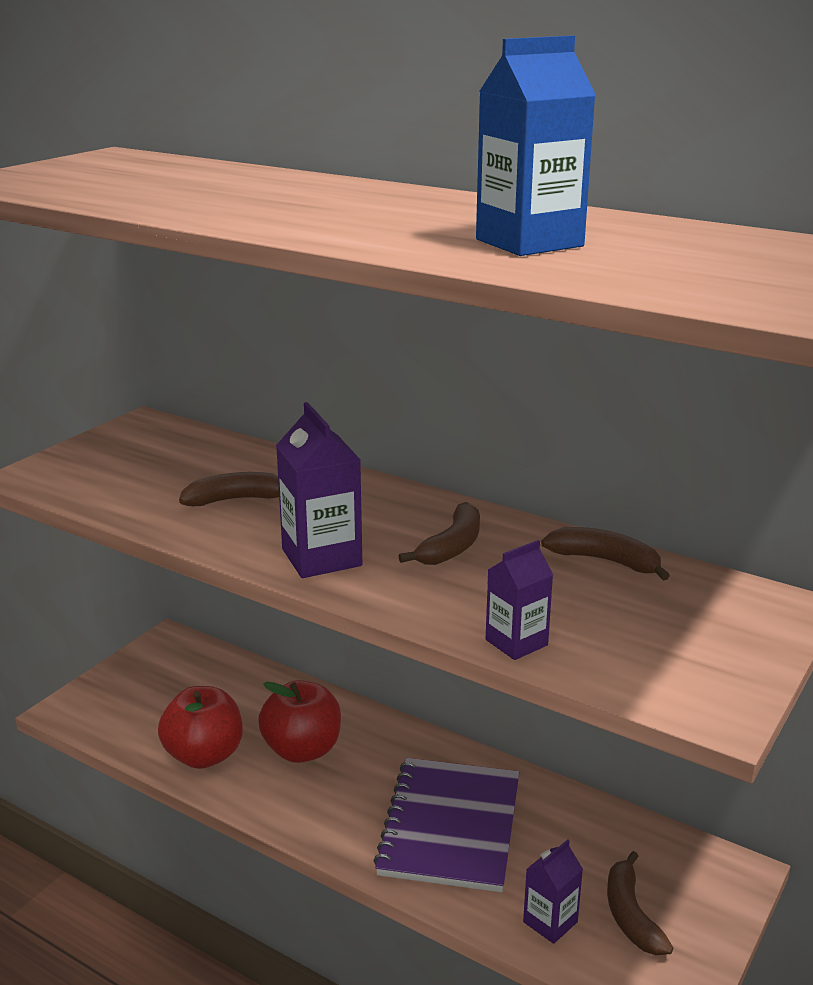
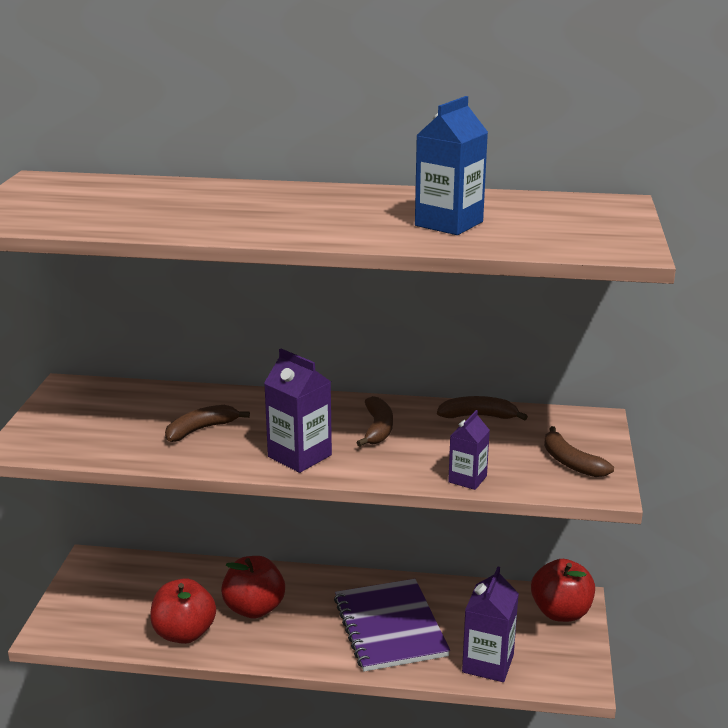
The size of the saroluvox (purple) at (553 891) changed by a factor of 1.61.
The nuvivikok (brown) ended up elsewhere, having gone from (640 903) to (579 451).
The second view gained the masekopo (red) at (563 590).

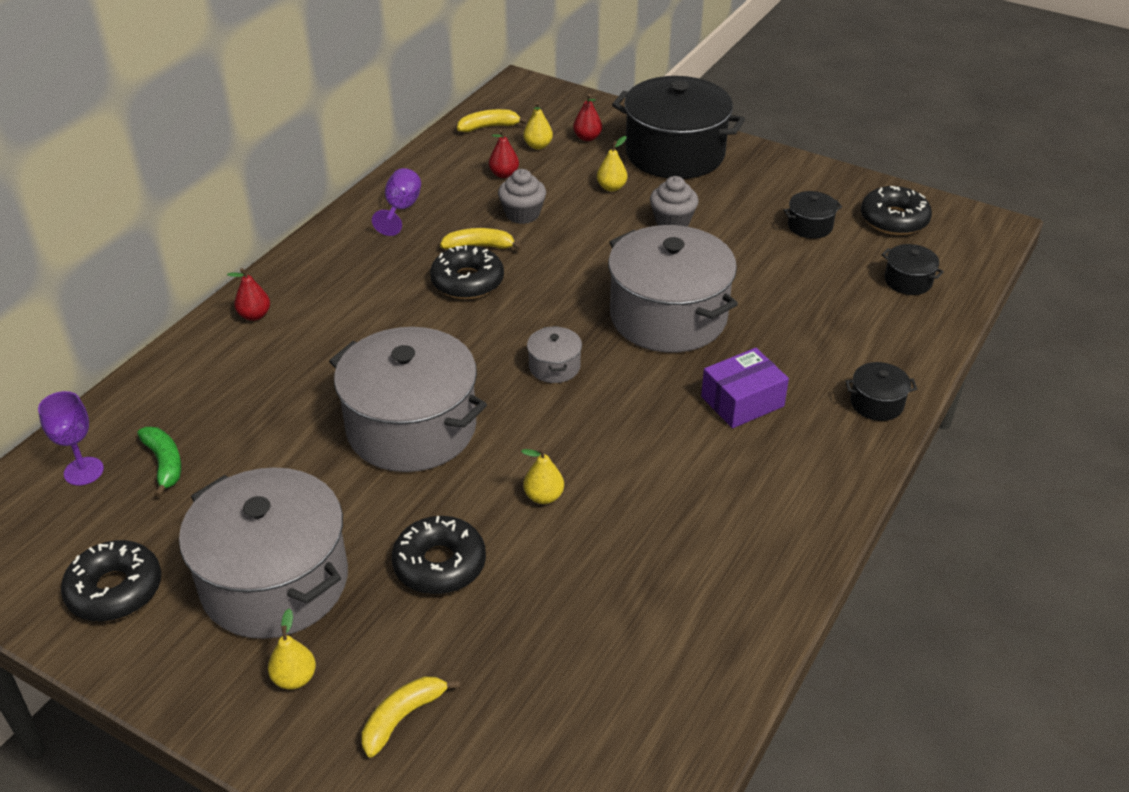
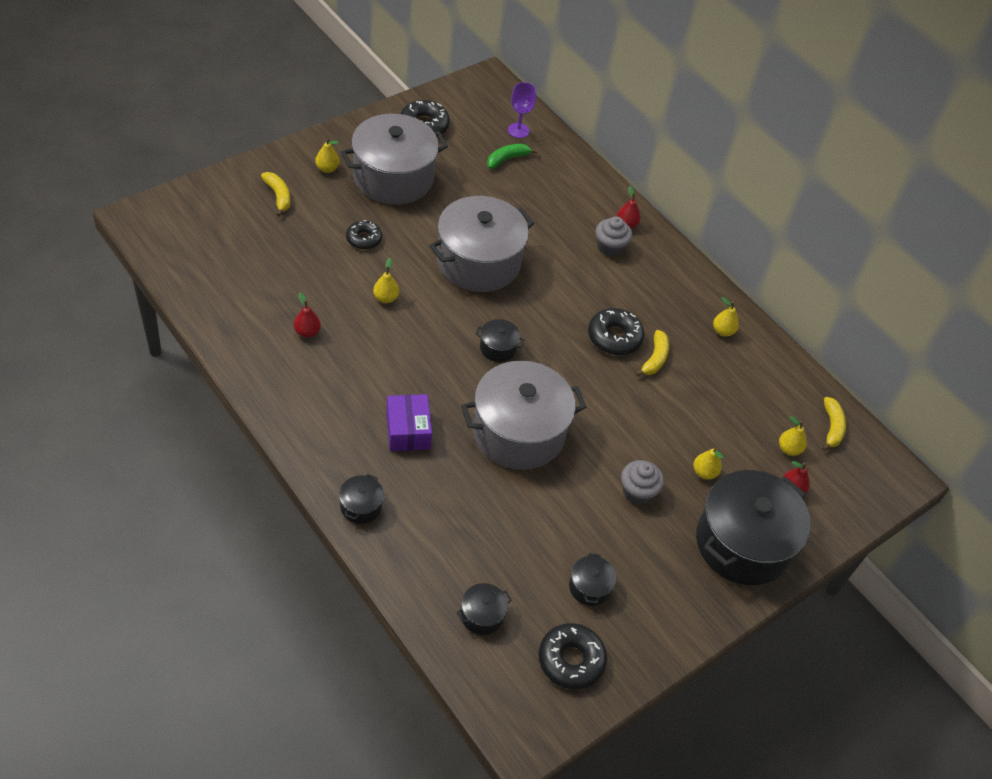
The nuvivikok (green) at (159 462) ended up facing another way, 150 degrees clockwise from before.
Where the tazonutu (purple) stood at (396 202), the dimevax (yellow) came to stand at (726 316).
The size of the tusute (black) at (439 555) changed by a factor of 0.66.
The dimevax (red) ended up elsewhere, having gone from (504 154) to (307 315).
The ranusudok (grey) ended up elsewhere, having gone from (522 196) to (613 236).
What was the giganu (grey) at (554 354) turned into the giganu (black) at (500 340).

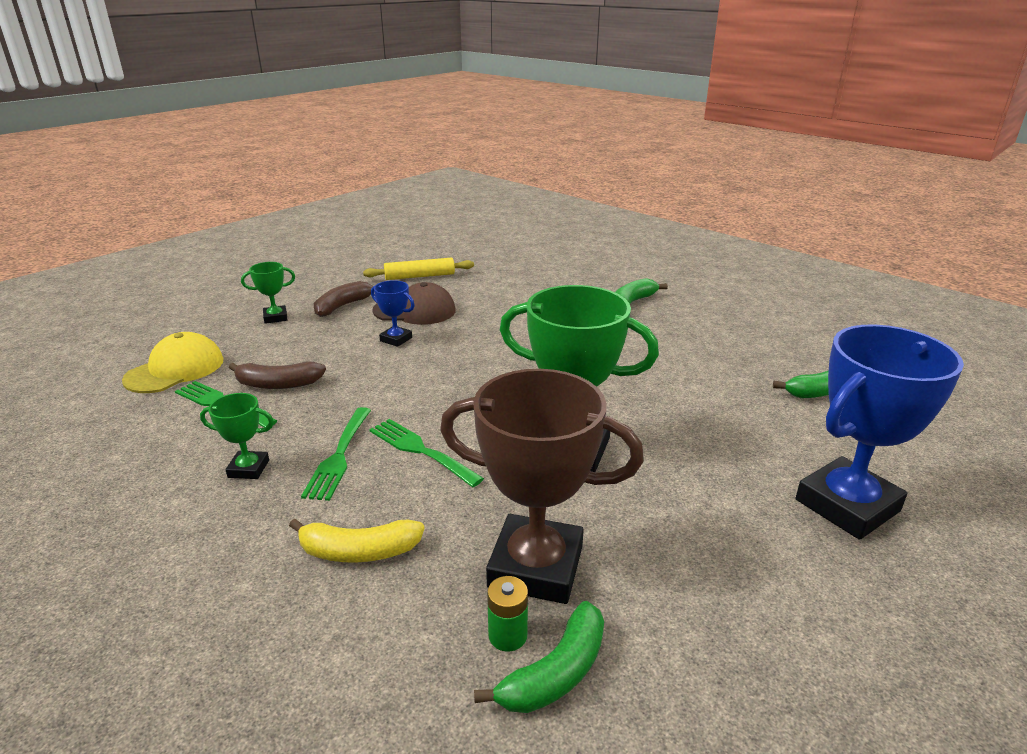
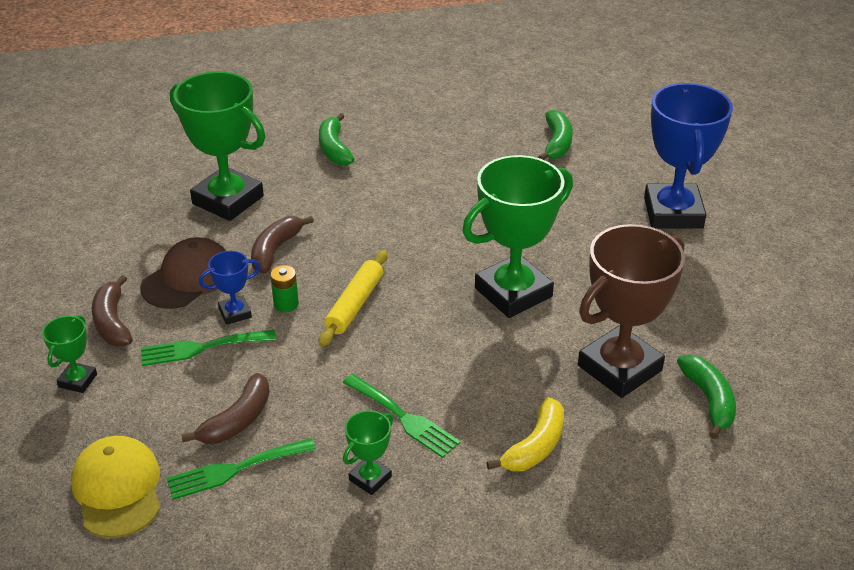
The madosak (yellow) ended up elsewhere, having gone from (418 269) to (353 298).
The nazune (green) ended up elsewhere, having gone from (426 453) to (208 348).
The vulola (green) ended up elsewhere, having gone from (507 614) to (284 288).
The second view gained the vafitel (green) at (217 146).
The second view gained the nuvivikok (brown) at (282 244).

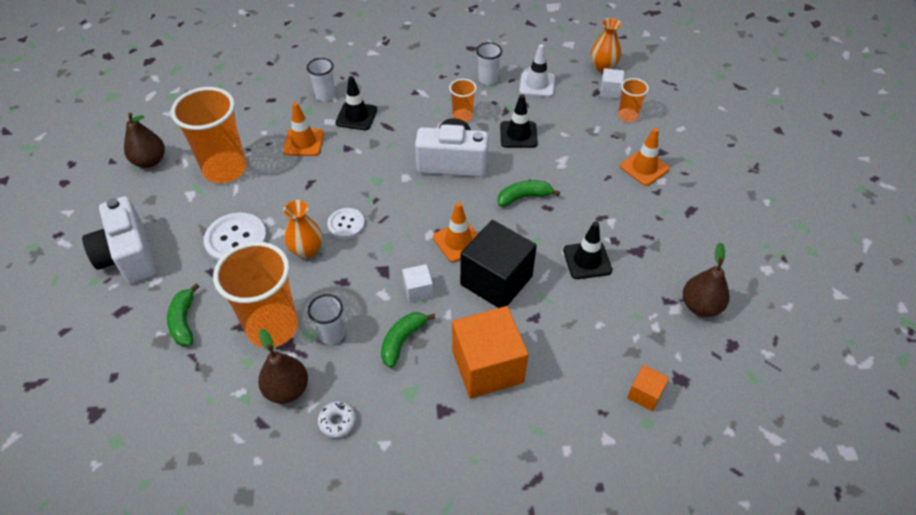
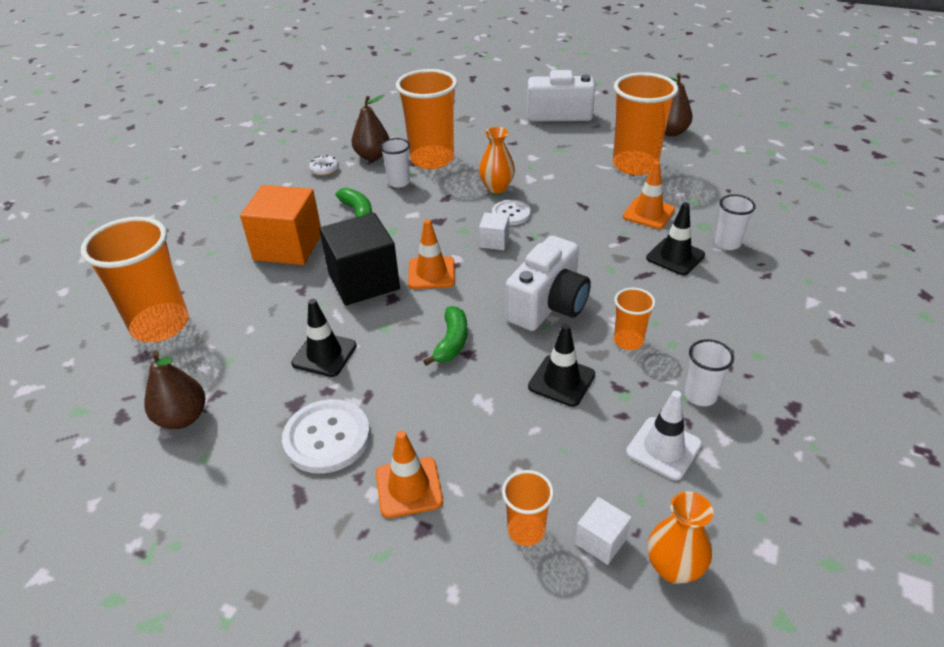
The second view lost the nuvivikok (green) at (183 314).
The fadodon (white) ended up elsewhere, having gone from (235 237) to (326 436).
The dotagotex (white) ended up elsewhere, having gone from (417 283) to (494 231).
Where the dotagotex (orange) stood at (648 388), the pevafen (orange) came to stand at (135 279).

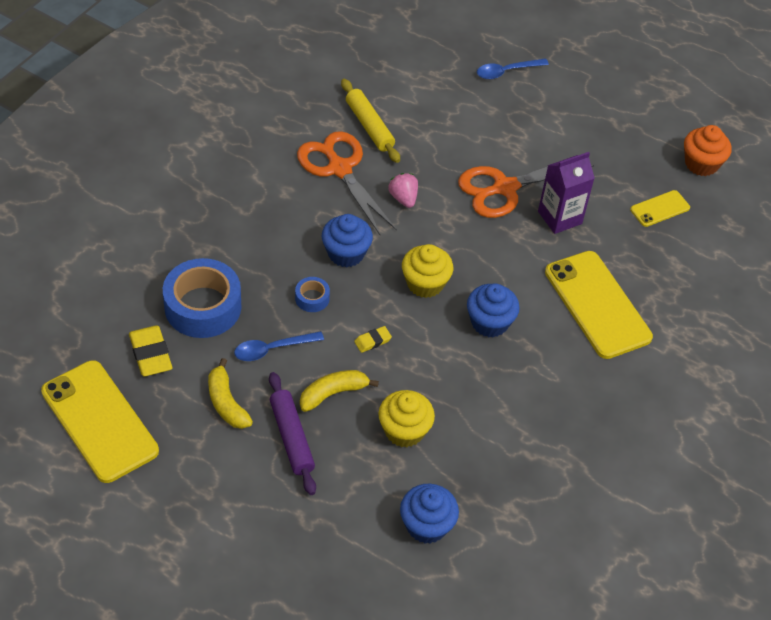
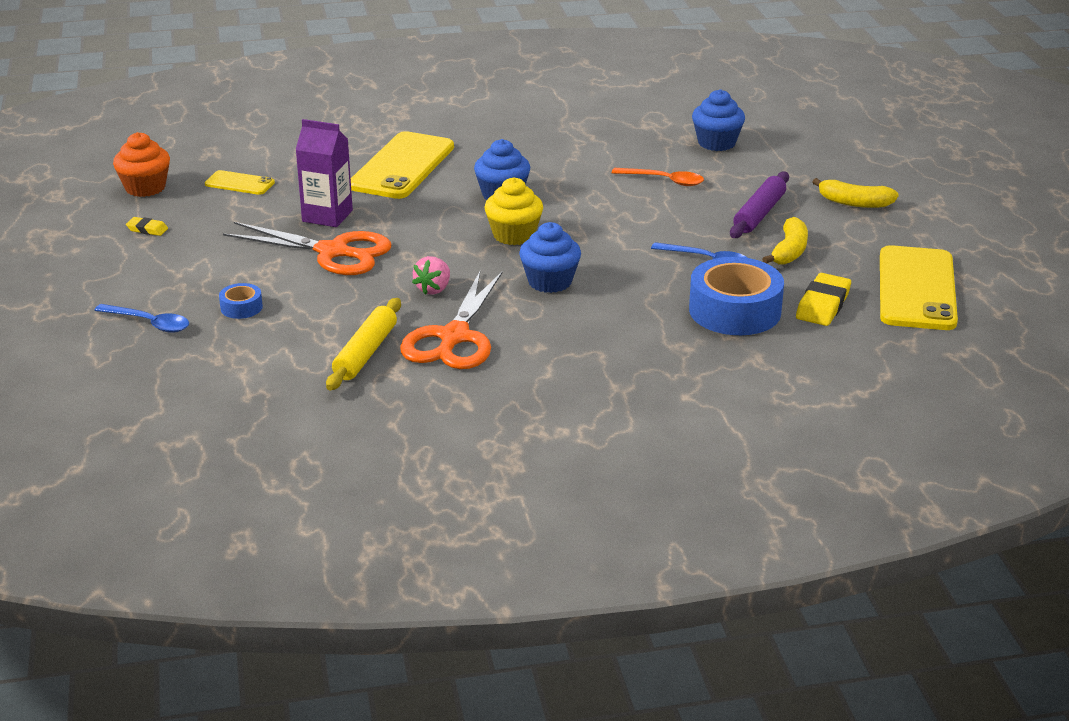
The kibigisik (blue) ended up elsewhere, having gone from (312 294) to (241 301).
The nuvivikok (yellow) ended up elsewhere, having gone from (339 391) to (855 193).
The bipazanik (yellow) ended up elsewhere, having gone from (373 339) to (147 226).
Where the ranusudok (yellow) stood at (406 419), the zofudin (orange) came to stand at (658 177).

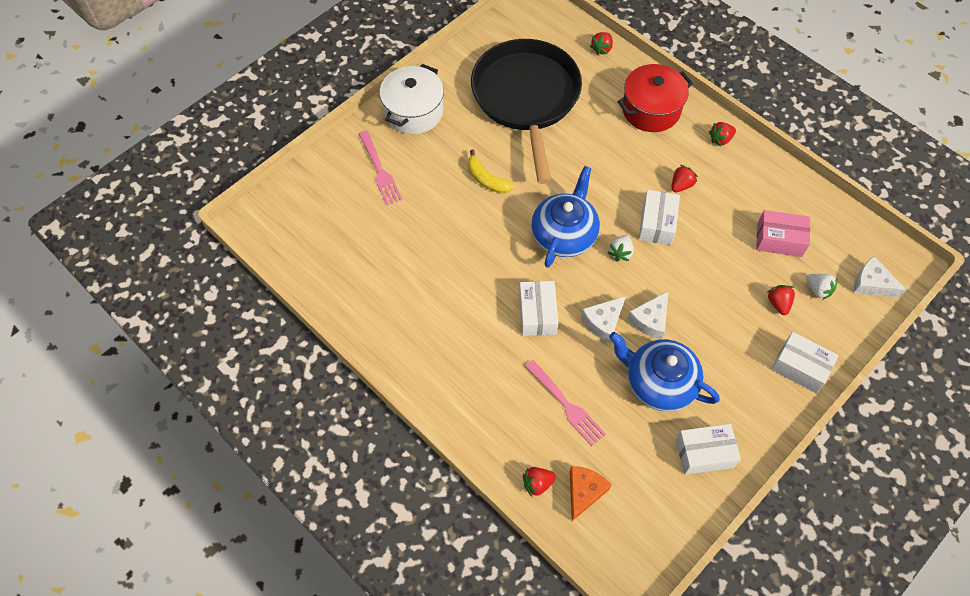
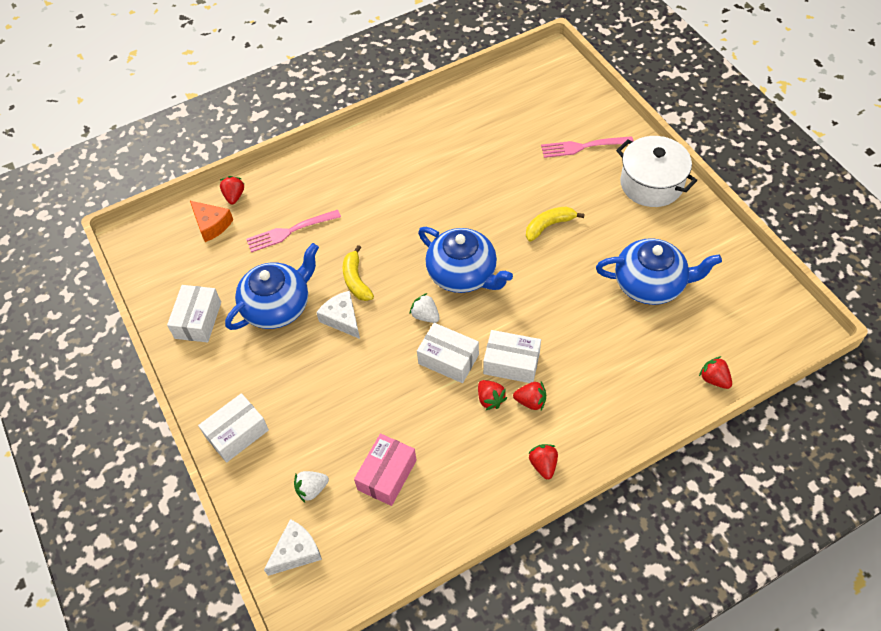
Where the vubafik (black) stood at (526 111), the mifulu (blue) came to stand at (659 271).
The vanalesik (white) ended up elsewhere, having gone from (538 308) to (512 356).
Where the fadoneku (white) stood at (603 319), the nuvivikok (yellow) came to stand at (358 273).
The second view lost the giganu (red) at (655 98).
The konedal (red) ended up elsewhere, having gone from (781 300) to (529 396).

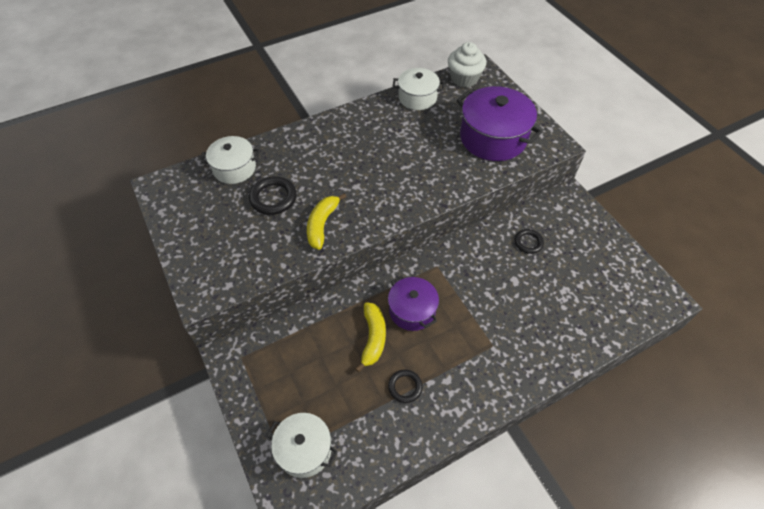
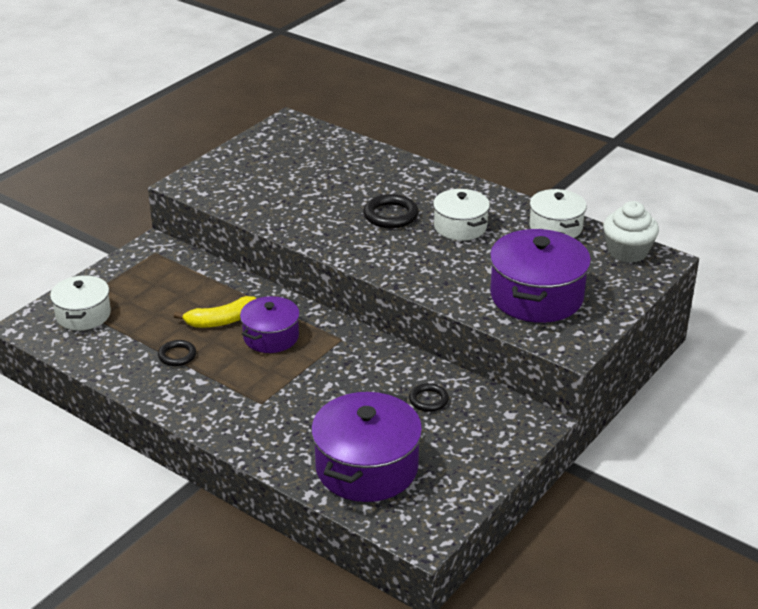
The giganu (white) ended up elsewhere, having gone from (230 160) to (461 215).
The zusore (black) ended up elsewhere, having gone from (273 195) to (391 211).
The second view lost the nuvivikok (yellow) at (326 221).
The second view gained the giganu (purple) at (366 446).

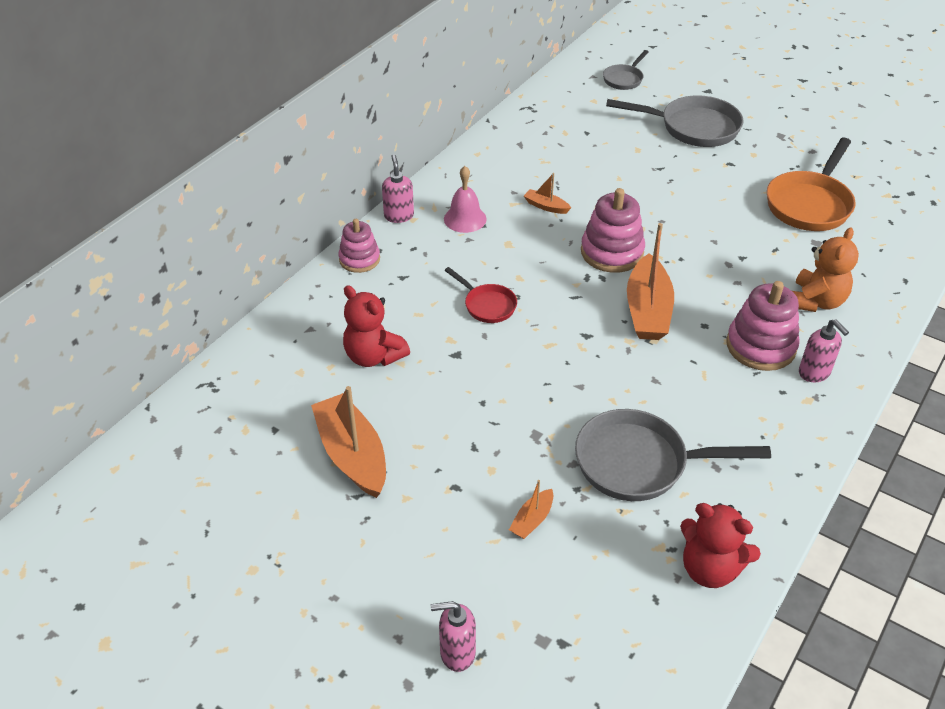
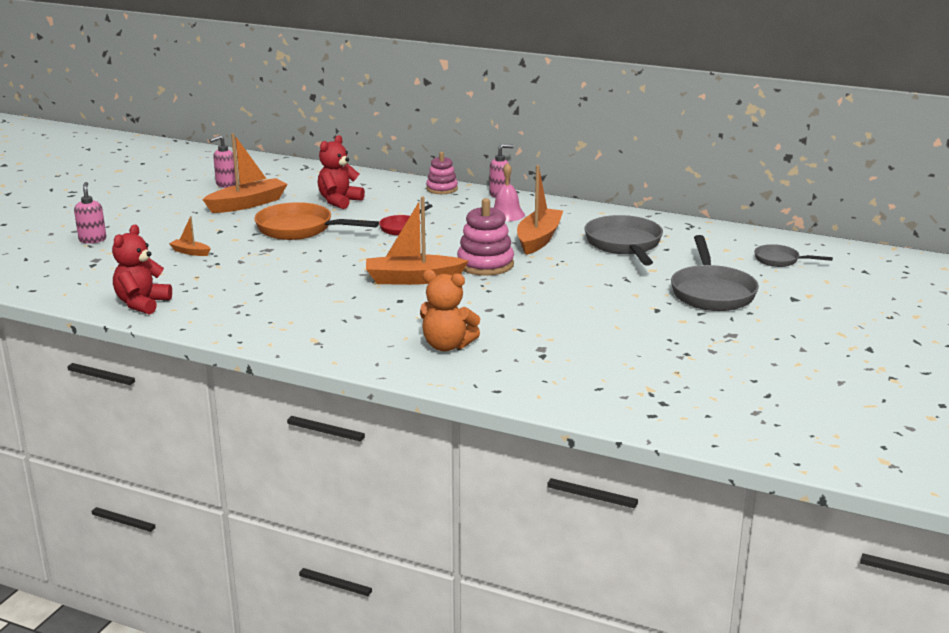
The size of the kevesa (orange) at (547 193) changed by a factor of 2.10.
The vubafik (grey) ended up elsewhere, having gone from (673 455) to (623 240).
The second view lost the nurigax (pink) at (763 326).
The vubafik (orange) ended up elsewhere, having gone from (811 184) to (316 221).
The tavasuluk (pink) ended up elsewhere, having gone from (824 350) to (222 161).

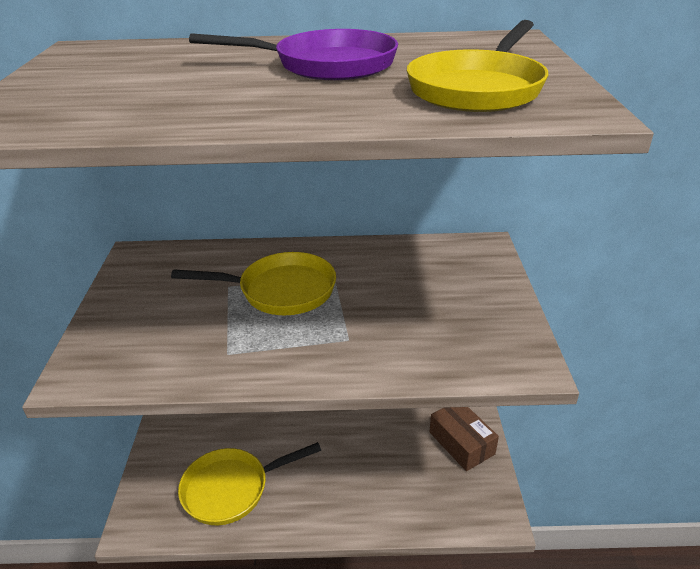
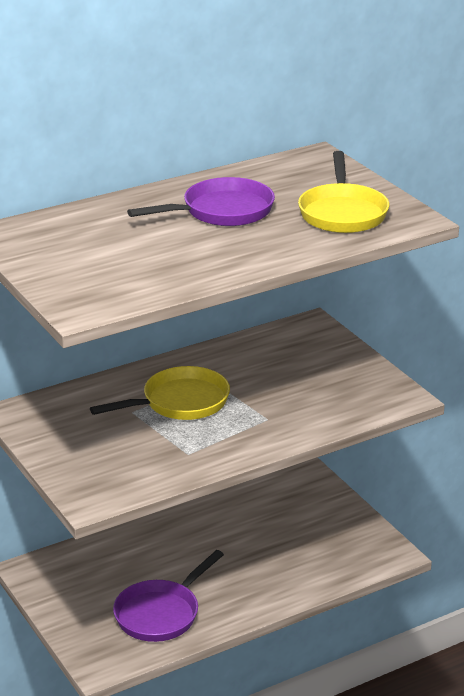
What was the vubafik (yellow) at (249 483) turned into the vubafik (purple) at (168 596).
The second view lost the vanalesik (brown) at (464 439).

